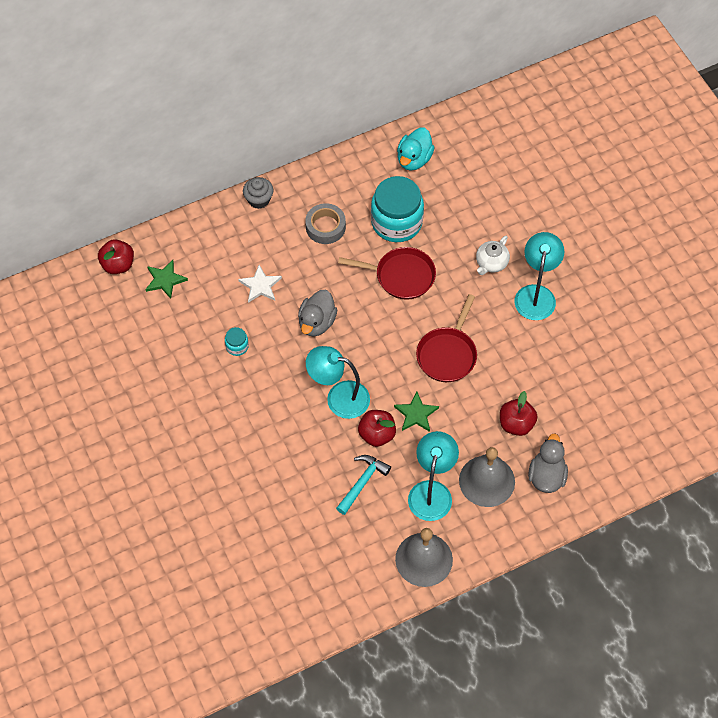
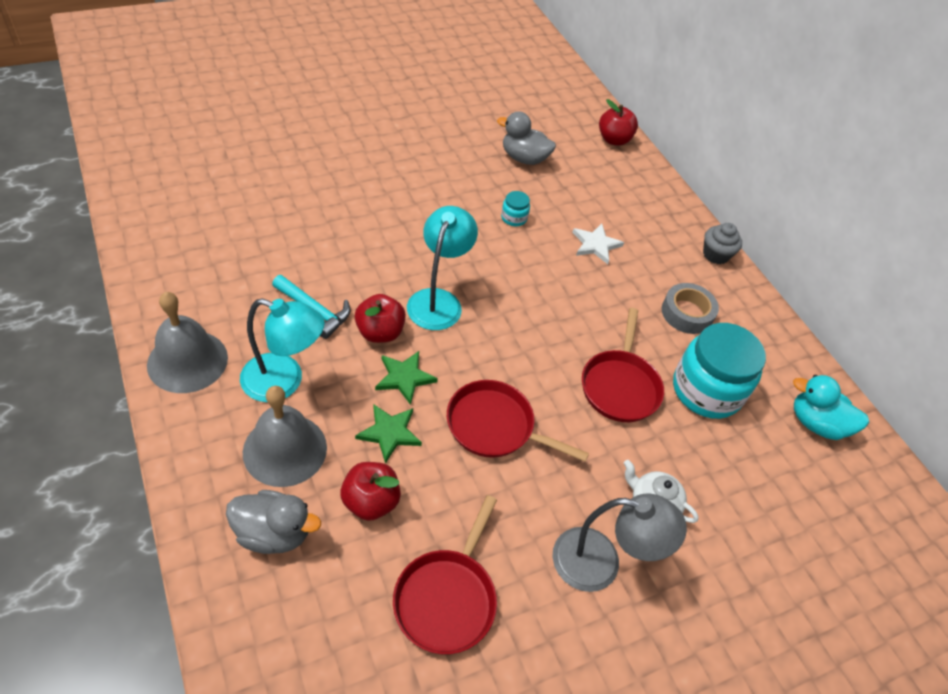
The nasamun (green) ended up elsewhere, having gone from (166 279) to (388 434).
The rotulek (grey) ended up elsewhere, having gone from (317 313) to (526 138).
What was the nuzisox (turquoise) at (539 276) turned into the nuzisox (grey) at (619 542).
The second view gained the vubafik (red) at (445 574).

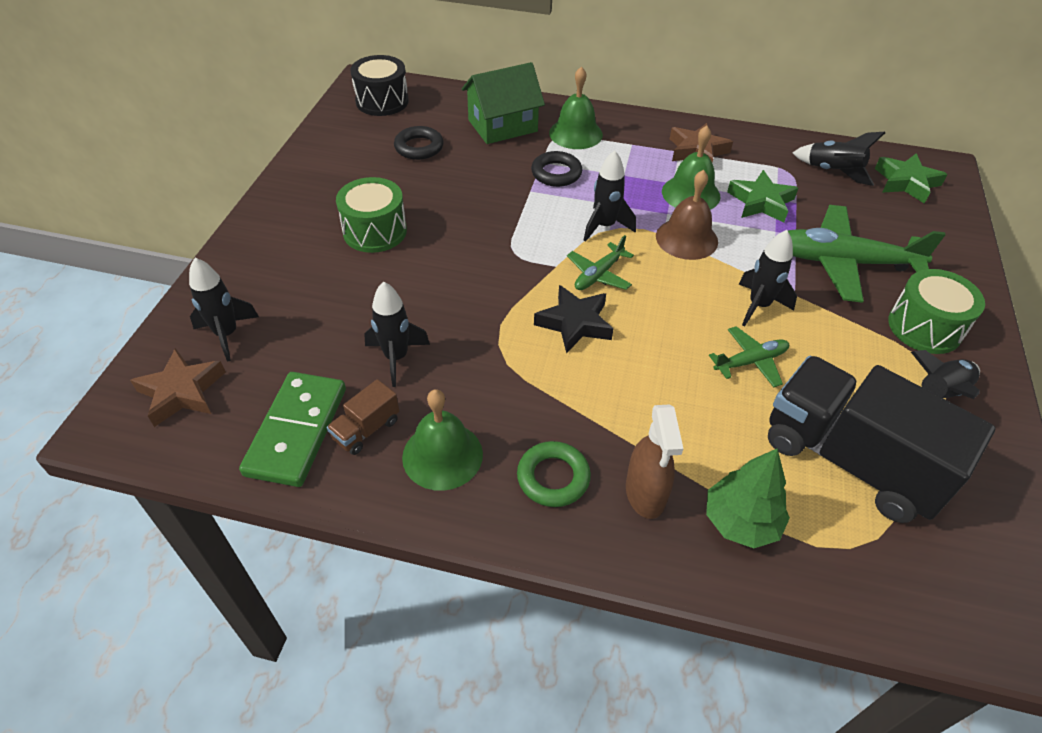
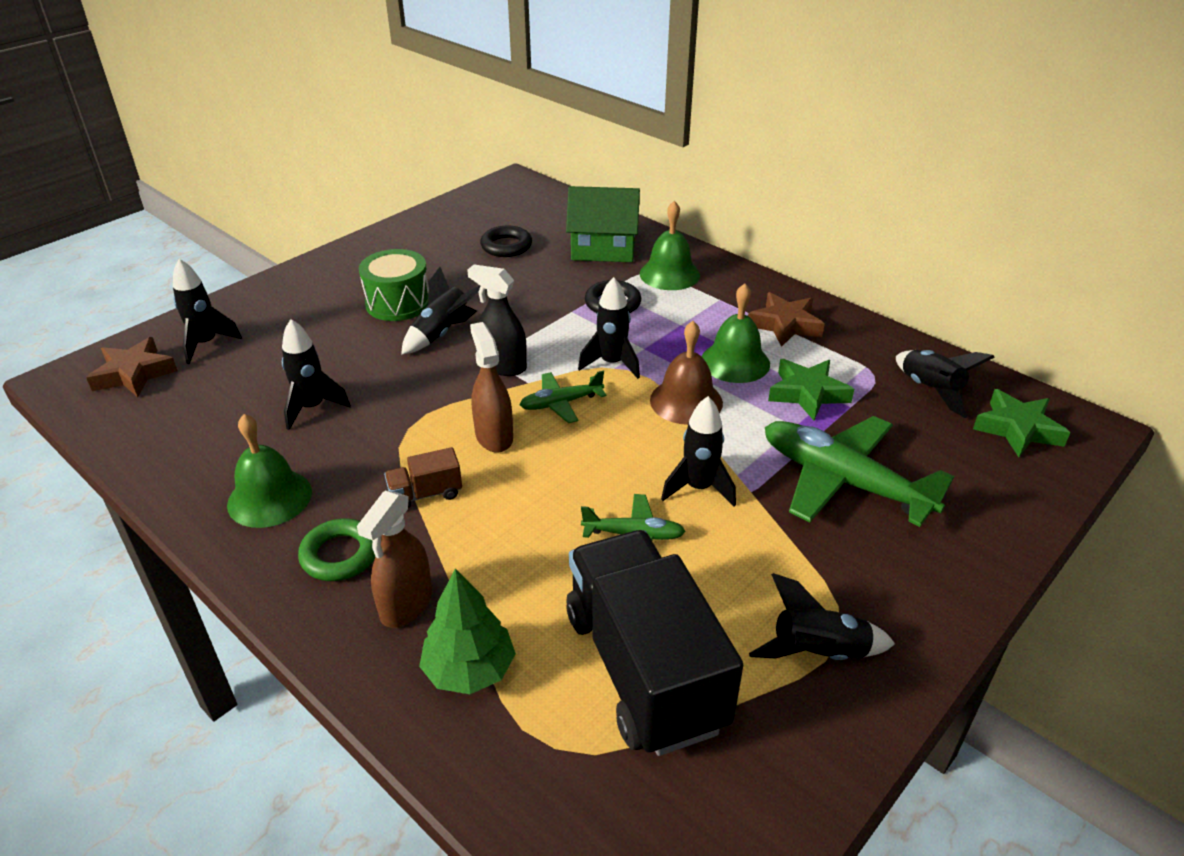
The second view lost the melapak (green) at (292 429).
The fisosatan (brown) ended up elsewhere, having gone from (363 417) to (423 478).
The second view lost the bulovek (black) at (379 85).
Where the nasamun (black) stood at (573 319), the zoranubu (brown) came to stand at (491 387).
The second view lost the bulovek (green) at (936 311).
The second view gained the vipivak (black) at (440 310).
The second view gained the zoranubu (black) at (497 320).

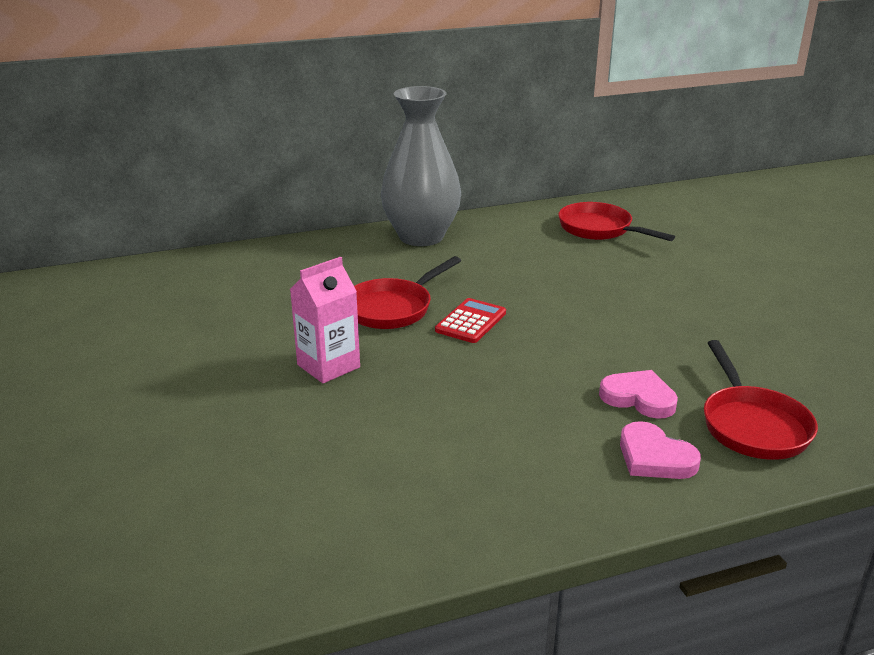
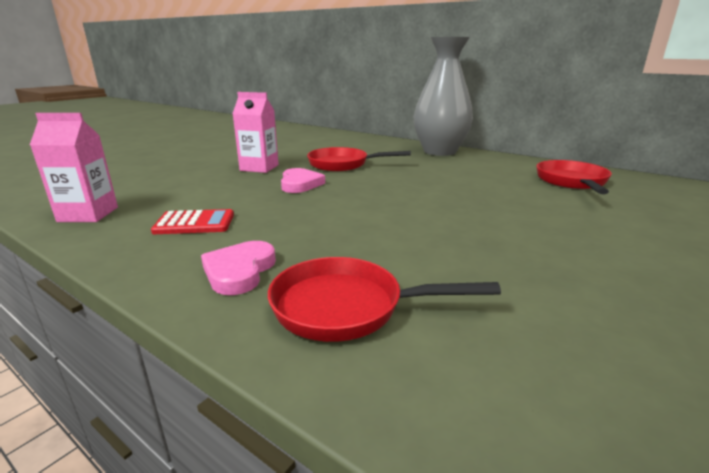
The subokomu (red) ended up elsewhere, having gone from (470 320) to (192 221).
The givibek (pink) ended up elsewhere, having gone from (638 394) to (303 180).
The vubafik (red) at (761 400) ended up facing another way, 45 degrees clockwise from before.
The second view gained the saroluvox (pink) at (74 167).

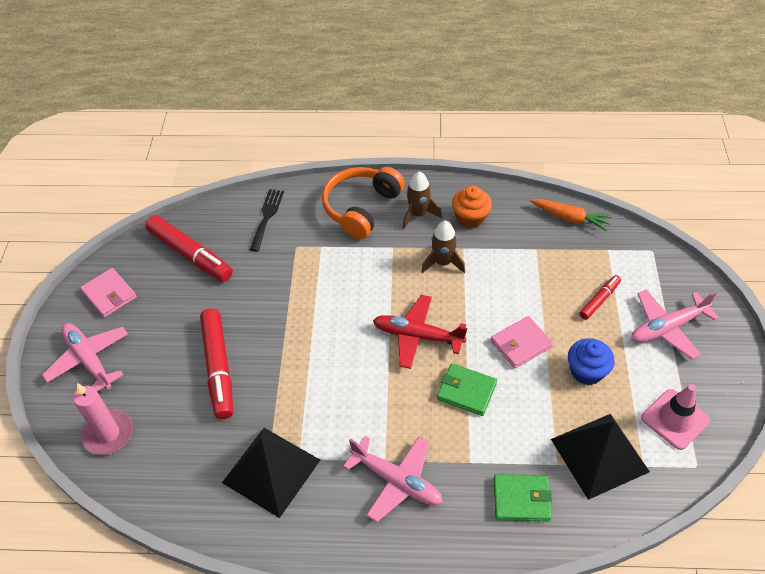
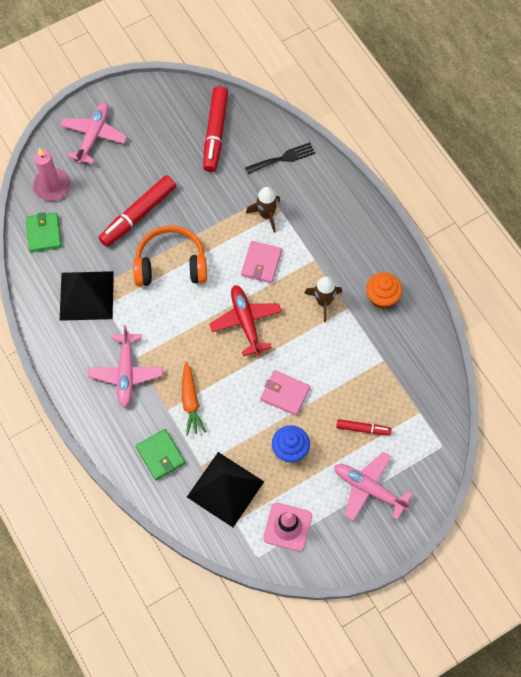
The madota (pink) ended up elsewhere, having gone from (108 293) to (261 262).
The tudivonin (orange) ended up elsewhere, having gone from (363 203) to (170 255).
The vipivak (brown) ended up elsewhere, having gone from (422 200) to (263 210).
The madota (green) ended up elsewhere, having gone from (467 389) to (44 232).
The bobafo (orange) ended up elsewhere, having gone from (571 215) to (194 399).

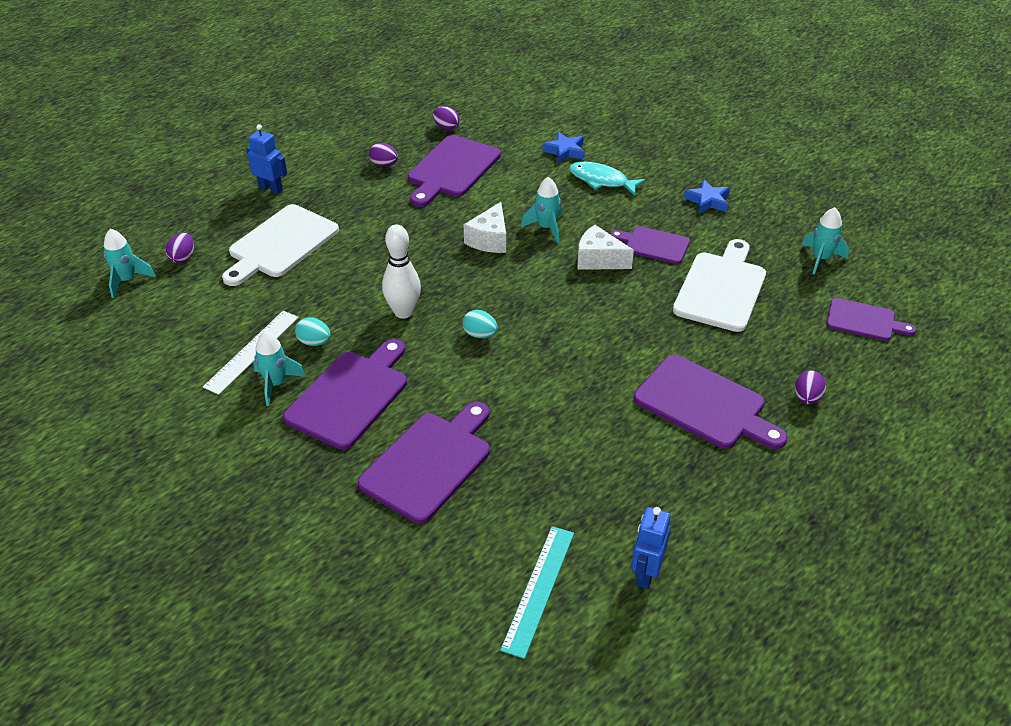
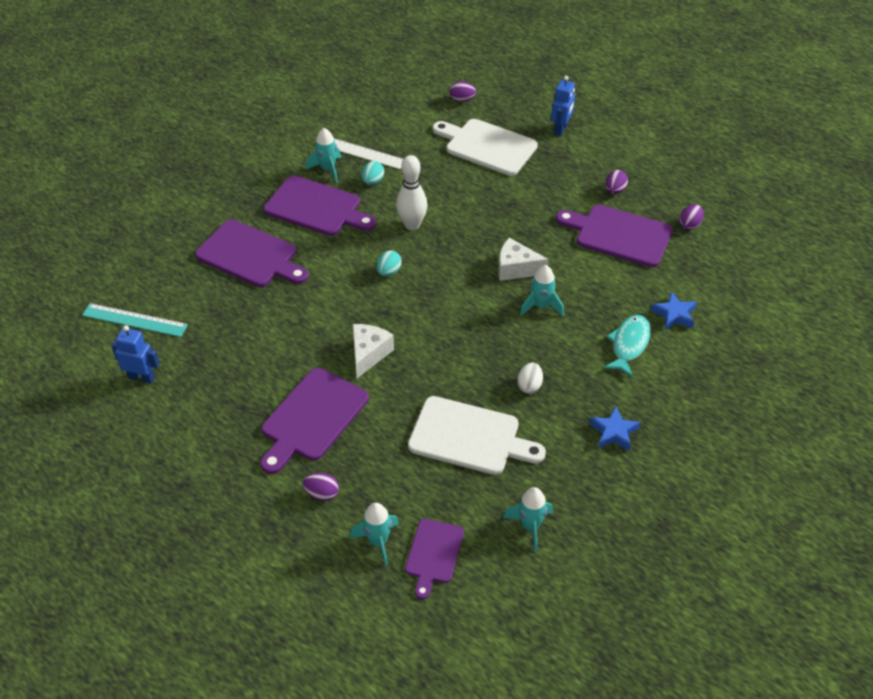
The vipivak (turquoise) ended up elsewhere, having gone from (129 263) to (374 535).
The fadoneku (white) ended up elsewhere, having gone from (605 247) to (373 351).
Where the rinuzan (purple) stood at (650 245), the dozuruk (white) came to stand at (530 378).

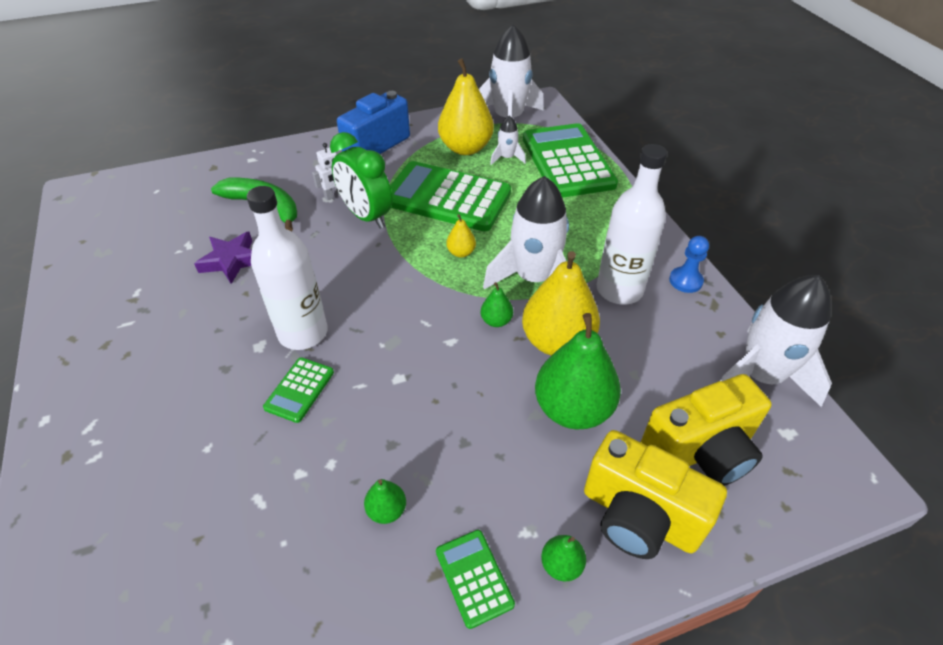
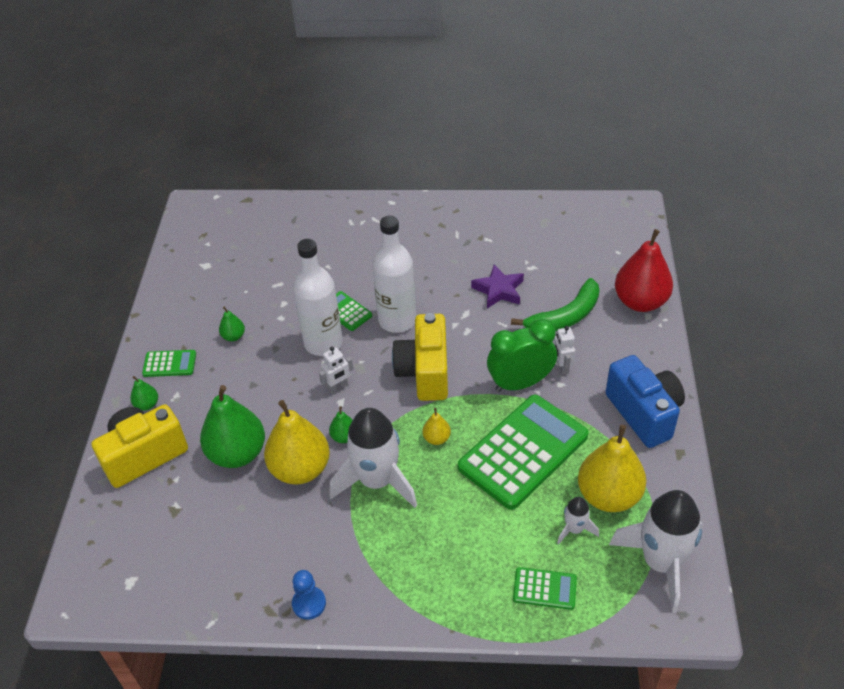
The size of the subokomu (green) at (570 160) changed by a factor of 0.45.
The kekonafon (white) ended up elsewhere, having gone from (632 224) to (318 297).
The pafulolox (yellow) ended up elsewhere, having gone from (706 430) to (420 357).
The second view lost the vipivak (white) at (776 341).
The second view gained the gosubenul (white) at (336 369).
The second view gained the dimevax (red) at (644 270).

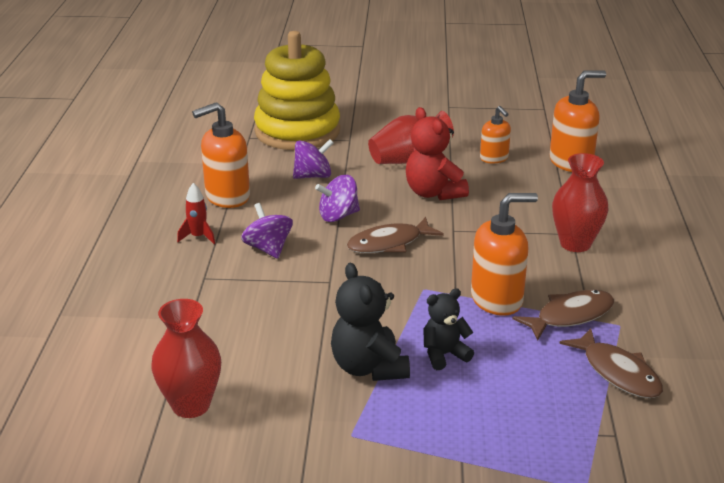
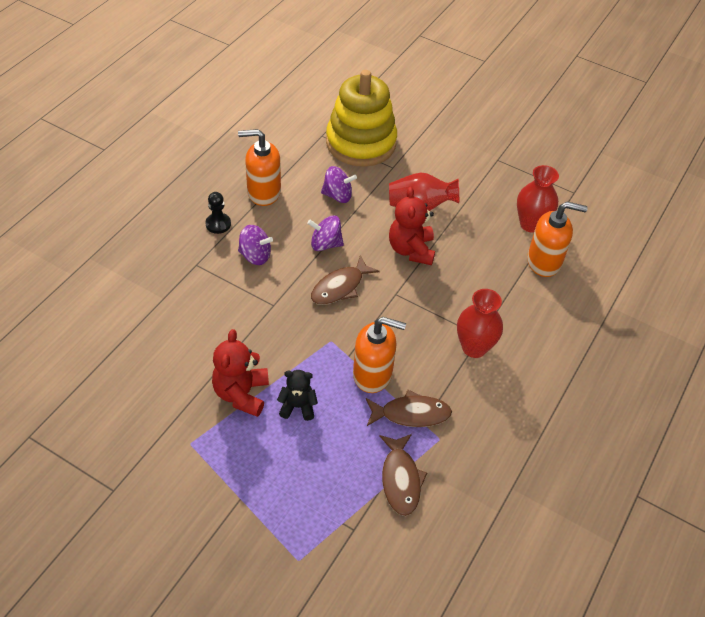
The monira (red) ended up elsewhere, having gone from (186 358) to (538 199).
Where the vipivak (red) stood at (196 213), the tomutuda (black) came to stand at (218 213).
The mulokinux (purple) at (267 231) ended up facing another way, 105 degrees clockwise from before.
What was the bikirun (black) at (370 322) turned into the bikirun (red) at (240 373).
The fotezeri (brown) at (395 235) ended up facing another way, 45 degrees counterclockwise from before.
The second view lost the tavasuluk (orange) at (495 134).

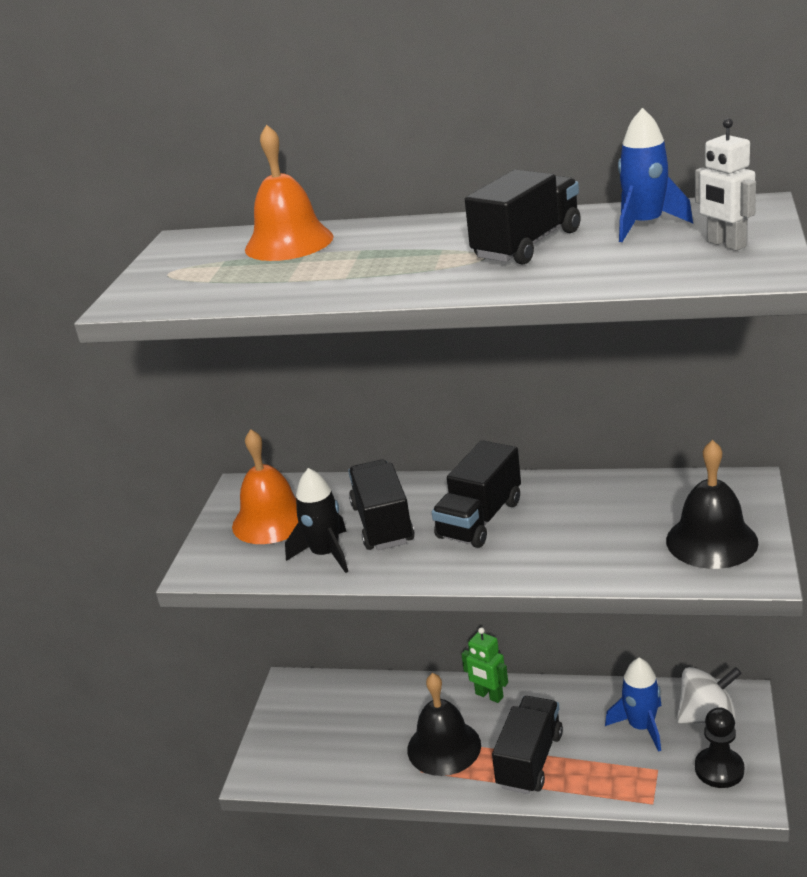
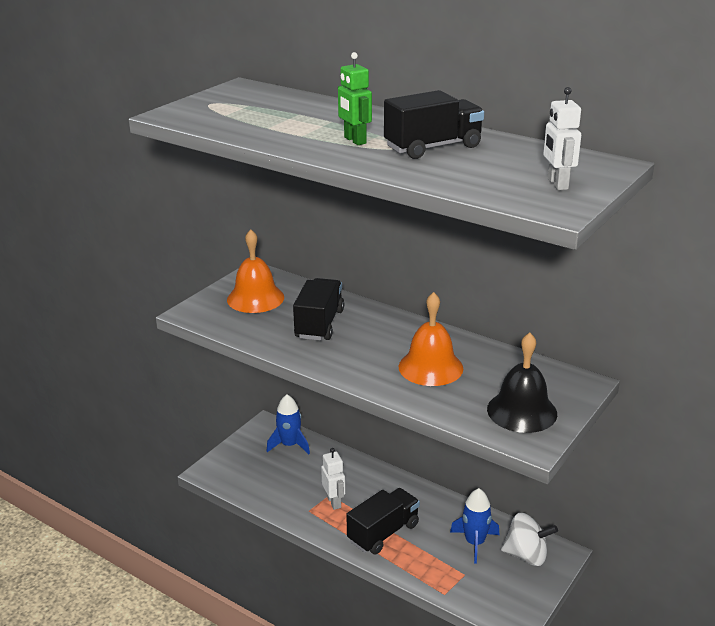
The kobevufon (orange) ended up elsewhere, having gone from (289 192) to (431 339).
The second view lost the vipivak (black) at (316 520).
Where the kobevufon (black) stood at (444 724), the gosubenul (white) came to stand at (333 479).
The second view lost the fisosatan (black) at (476 494).
The gosubenul (green) ended up elsewhere, having gone from (484 665) to (355 98).
The vipivak (blue) ended up elsewhere, having gone from (655 175) to (288 424).
The second view lost the tomutuda (black) at (719 747).

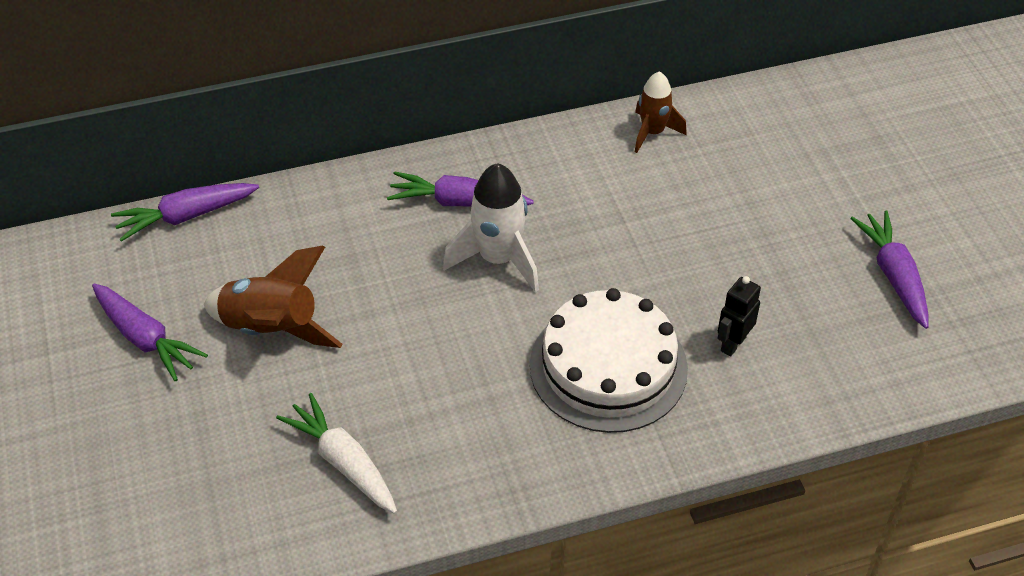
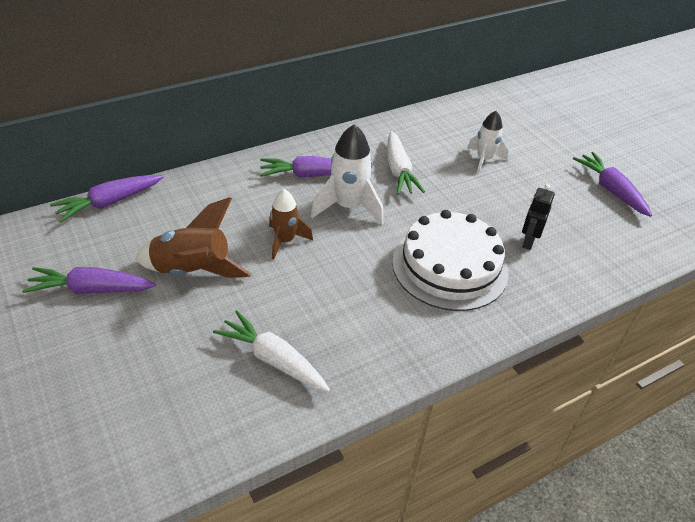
The bobafo (purple) at (150 333) ended up facing another way, 150 degrees clockwise from before.
The vipivak (brown) ended up elsewhere, having gone from (661 112) to (291 224).
The second view gained the bobafo (white) at (406 163).
The second view gained the vipivak (white) at (487 142).

